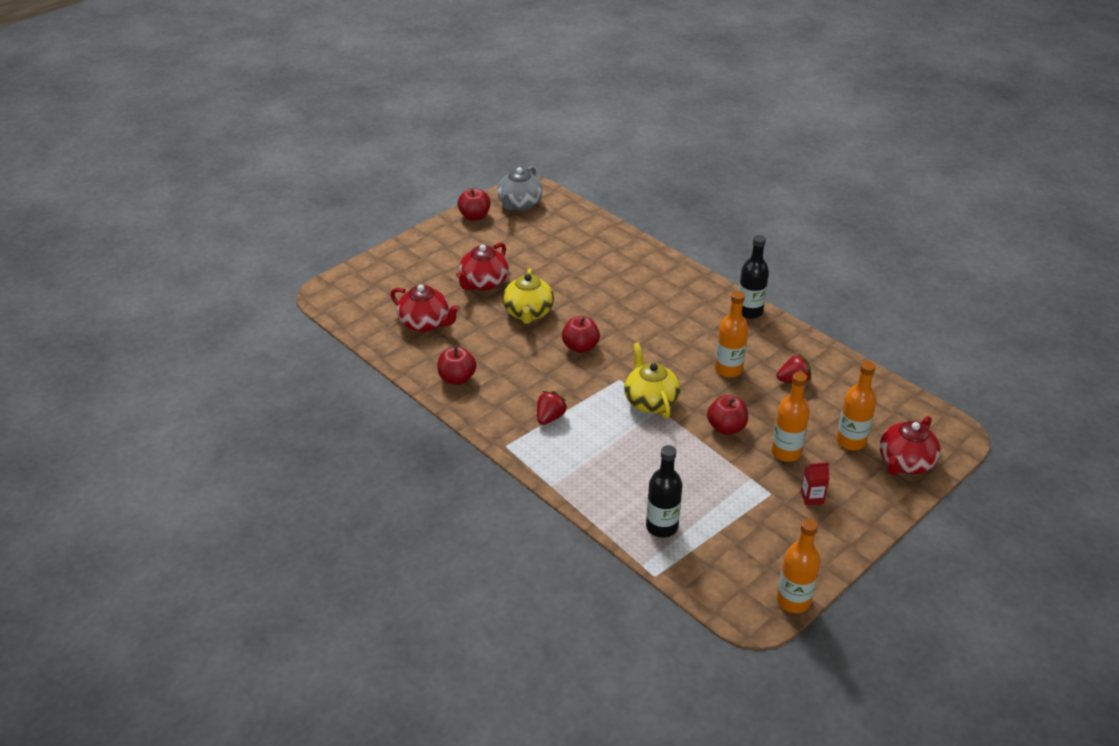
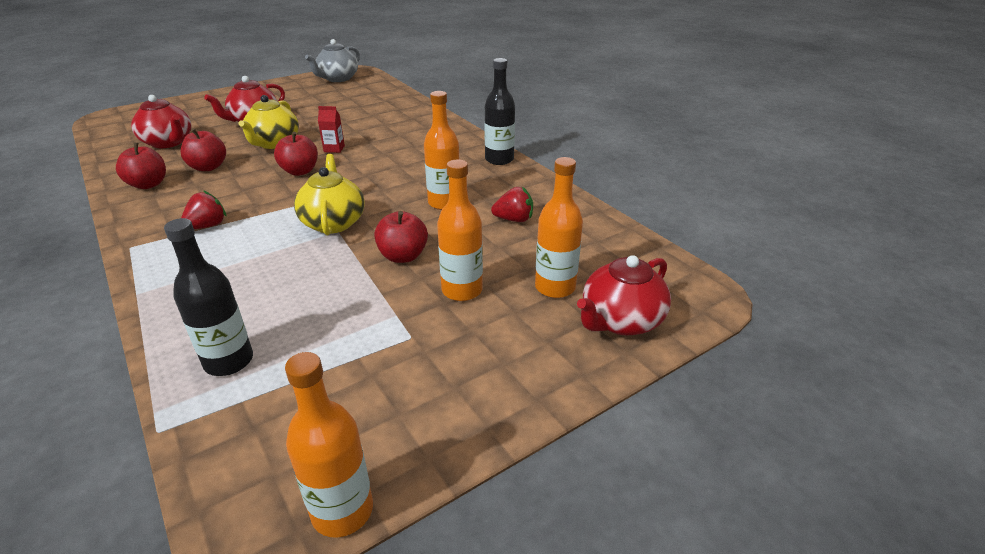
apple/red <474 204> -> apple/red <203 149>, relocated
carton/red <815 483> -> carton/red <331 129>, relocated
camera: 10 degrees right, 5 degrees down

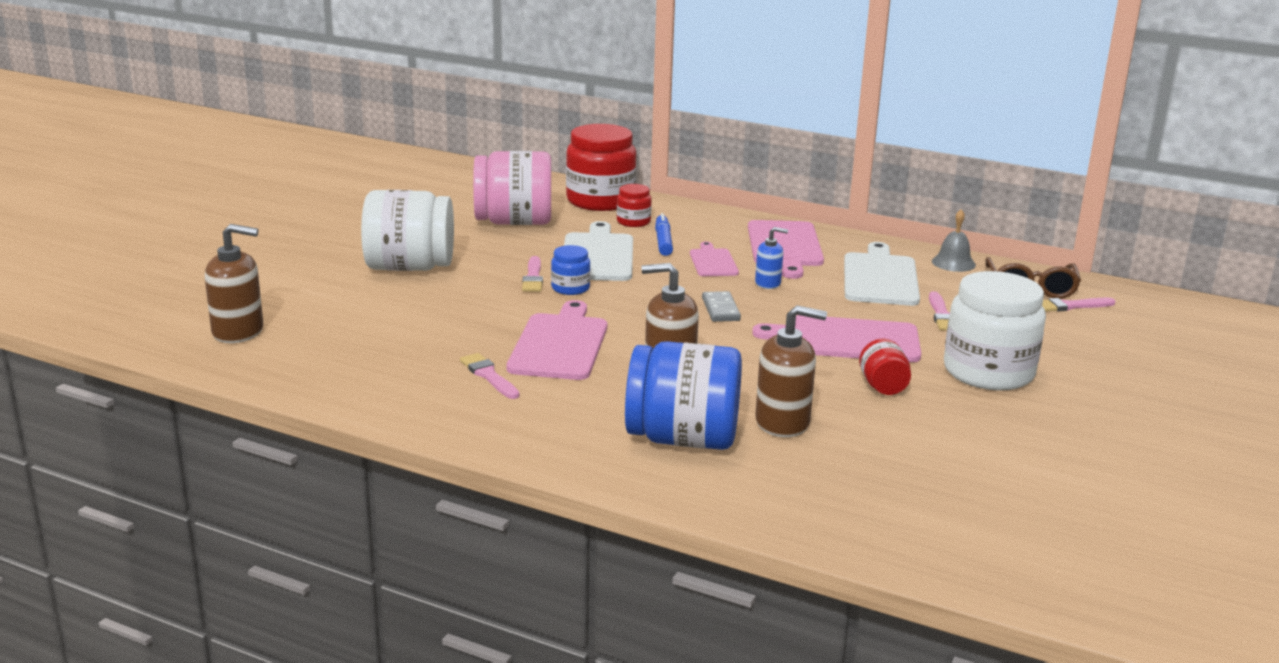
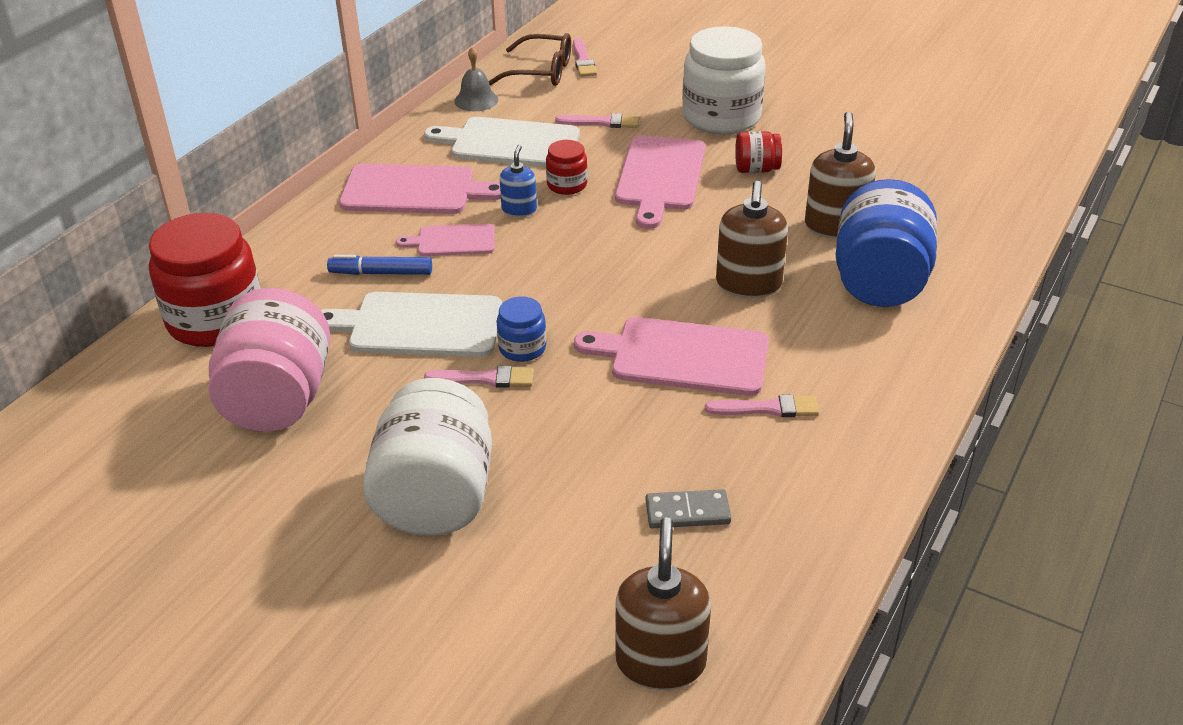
jar/red <634 205> -> jar/red <567 167>, relocated
domino/grey <721 306> -> domino/grey <688 508>, relocated
brush/pink <490 376> -> brush/pink <762 405>, 150 degrees counterclockwise
camera: 85 degrees left, 15 degrees up

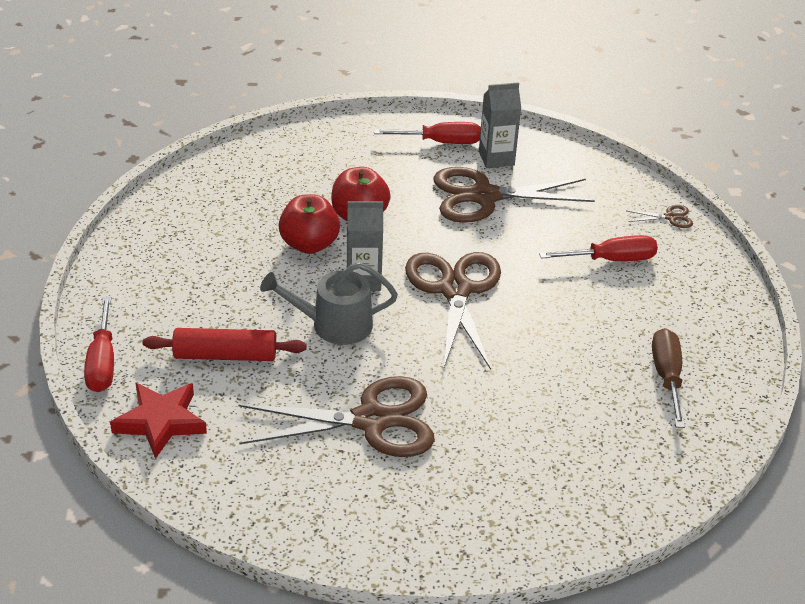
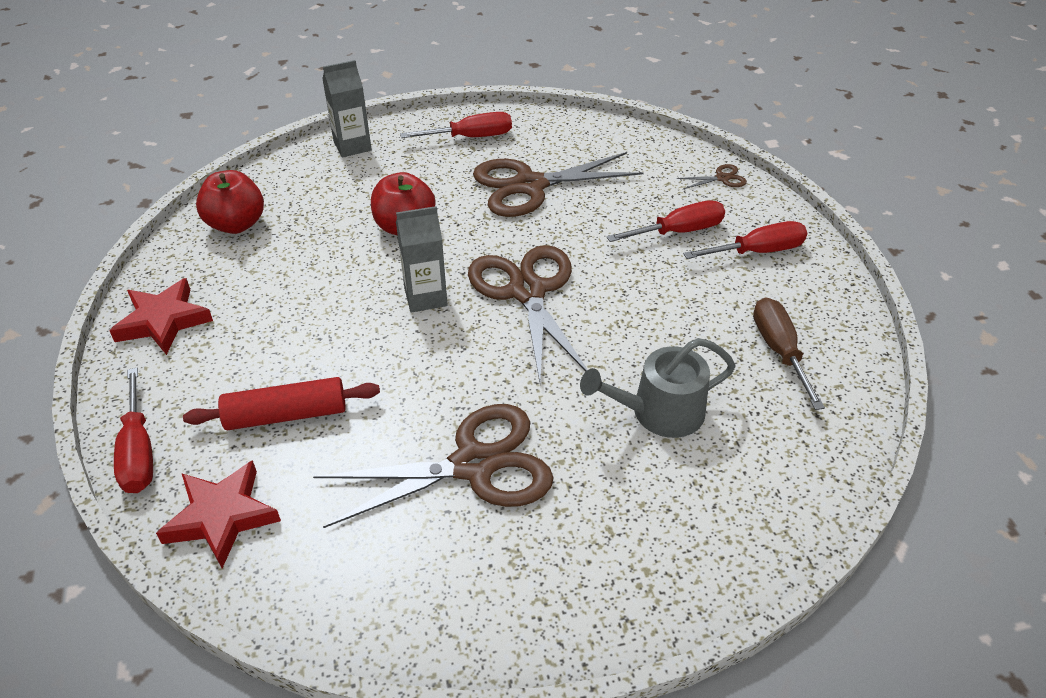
none -> star/red <161 316>
apple/red <309 224> -> apple/red <230 202>, relocated
carton/grey <500 125> -> carton/grey <347 108>, relocated
watering can/grey <329 303> -> watering can/grey <658 388>, relocated
none -> screwdriver/red <745 240>
camera: 10 degrees left, 5 degrees up

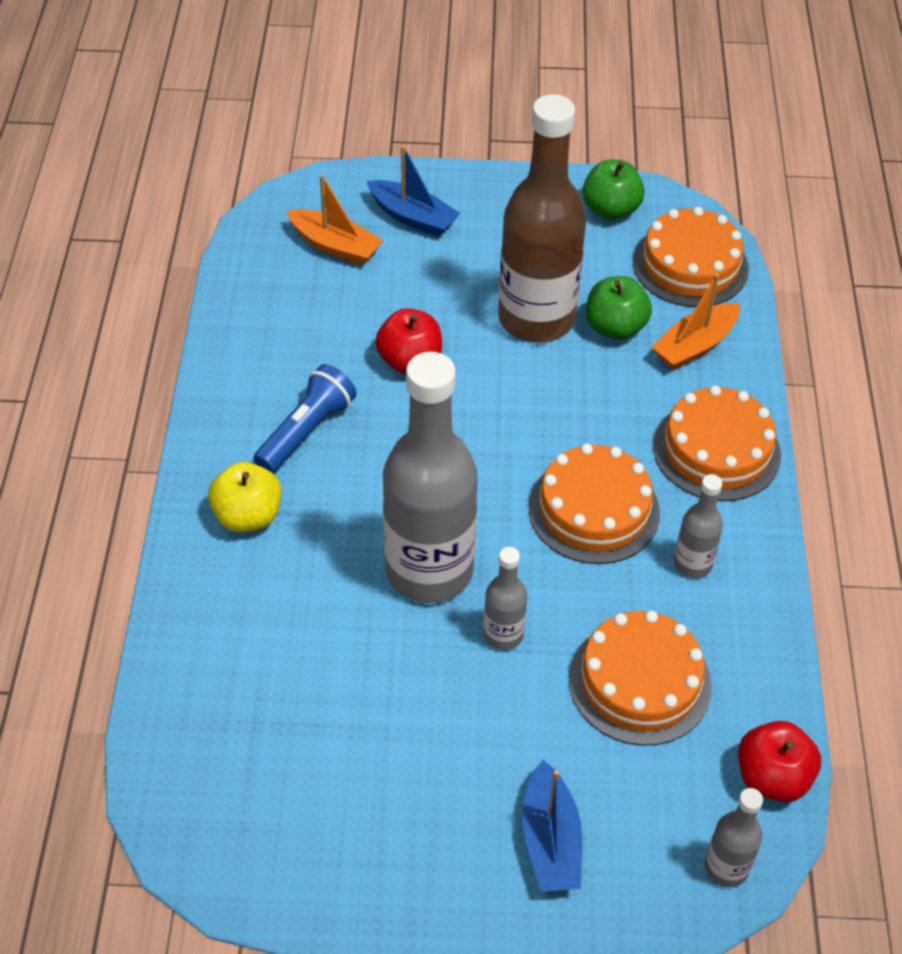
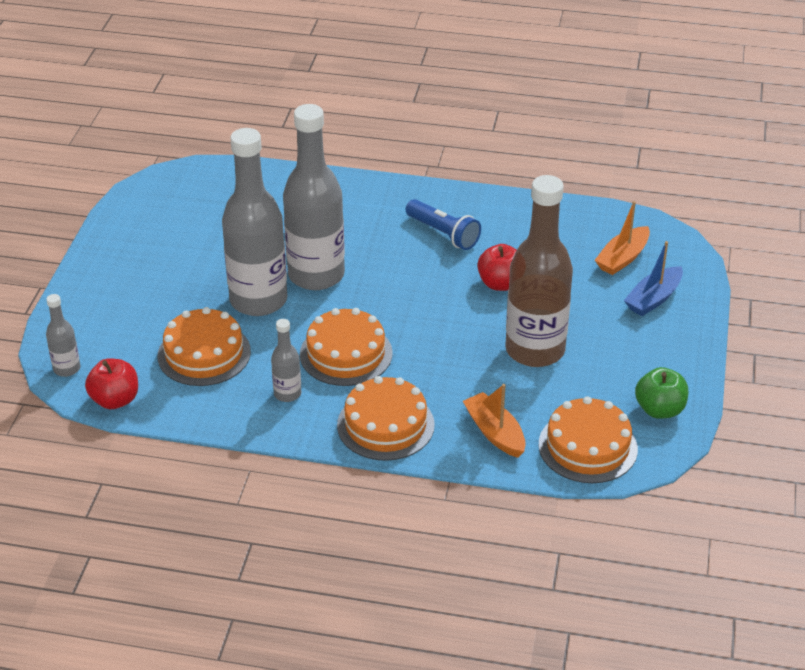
bottle/grey <505 598> -> bottle/grey <254 222>, x2.24
apple/yellow <244 497> -> none
boat/blue <552 826> -> none
apple/green <619 308> -> none
camera: 100 degrees right, 10 degrees down

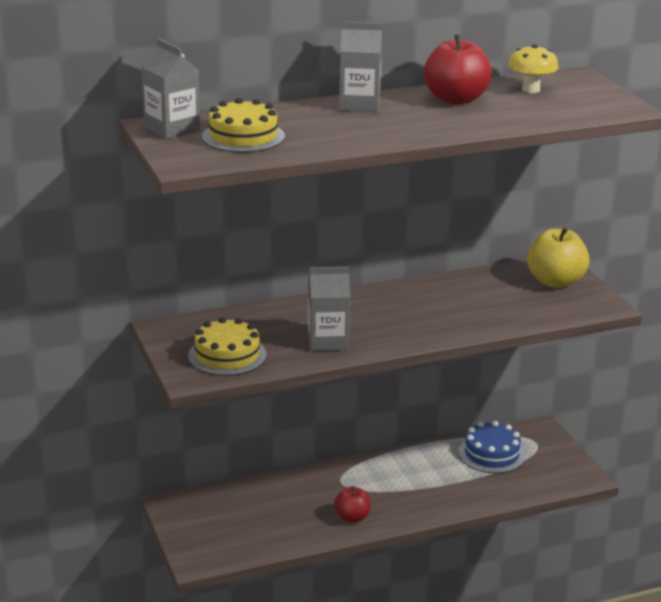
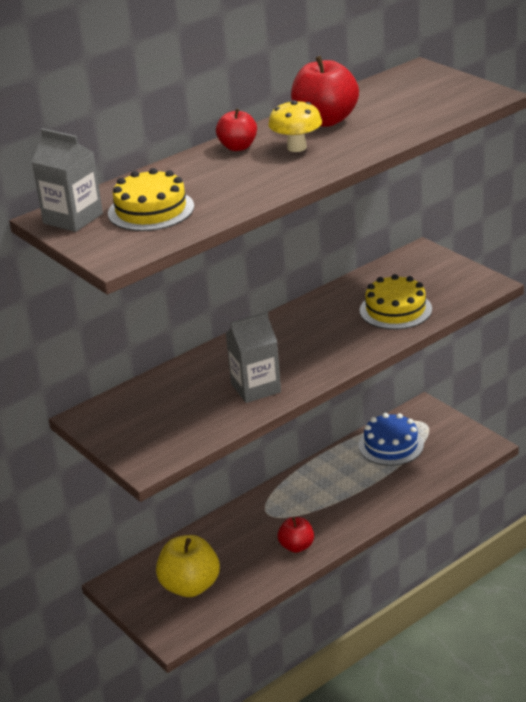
apple/yellow <558 257> -> apple/yellow <188 566>, relocated
carton/grey <360 67> -> apple/red <236 129>
mushroom/yellow <533 68> -> mushroom/yellow <295 126>, relocated
cake/yellow <227 346> -> cake/yellow <396 302>, relocated
camera: 15 degrees left, 5 degrees up

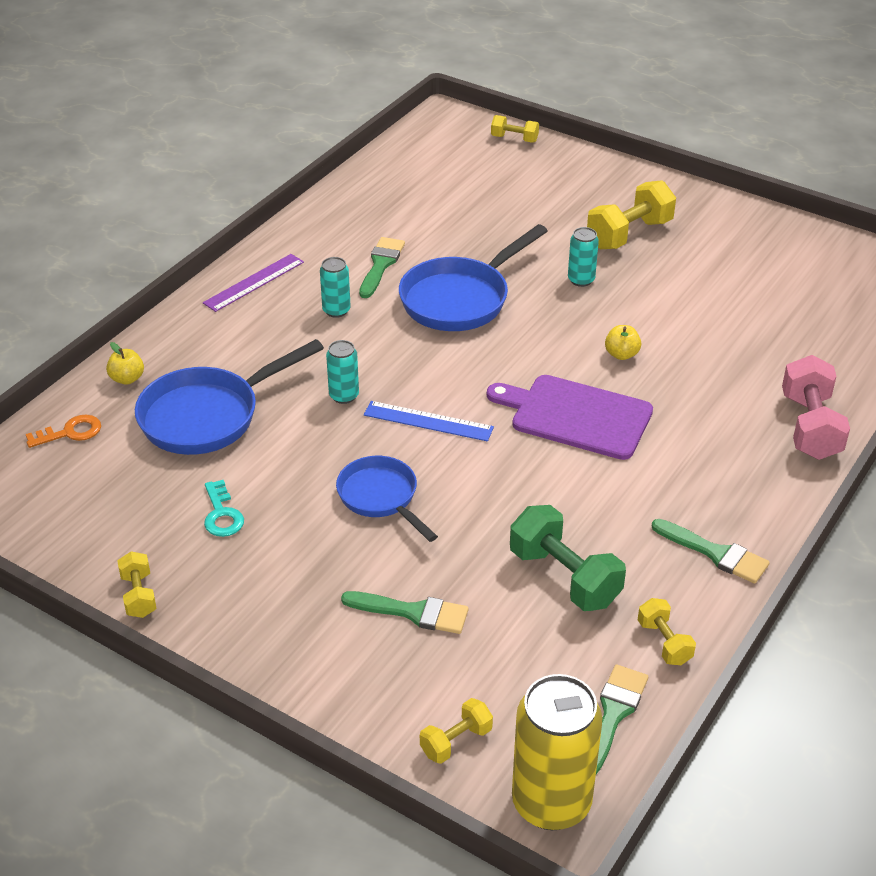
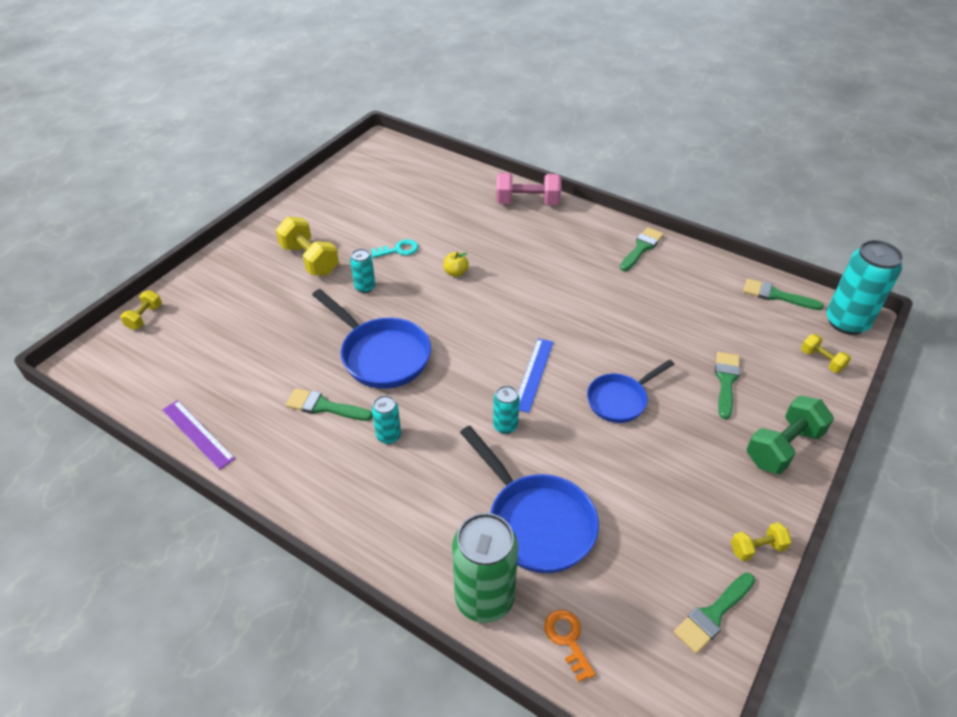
ruler/purple <253 283> -> ruler/purple <198 435>, relocated
key/turquoise <224 508> -> key/turquoise <394 248>, relocated
apple/yellow <125 363> -> can/green <485 568>
none -> brush/green <714 613>
dumbbell/green <568 558> -> dumbbell/green <790 434>, relocated
can/yellow <557 752> -> can/turquoise <864 287>
cutting board/purple <570 417> -> none
dumbbell/yellow <667 631> -> none
camera: 90 degrees left, 5 degrees up

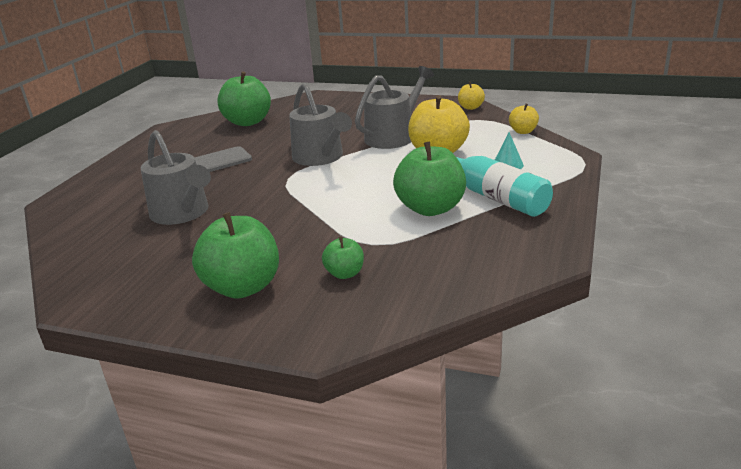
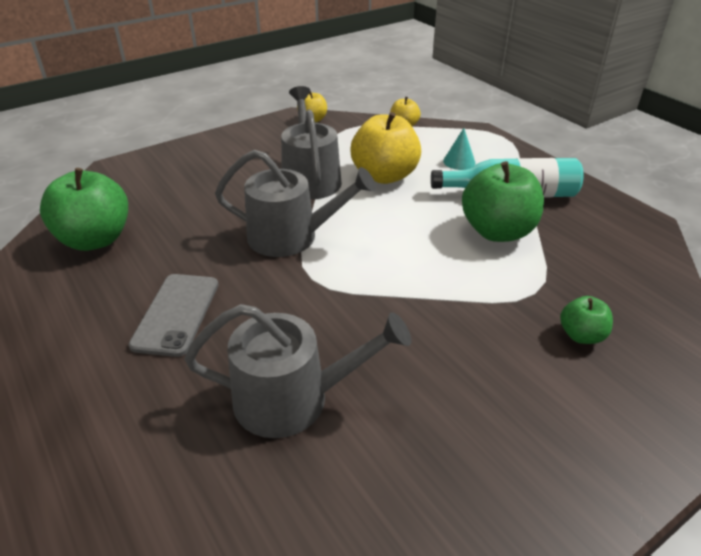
apple/green <235 255> -> none
camera: 55 degrees left, 10 degrees up

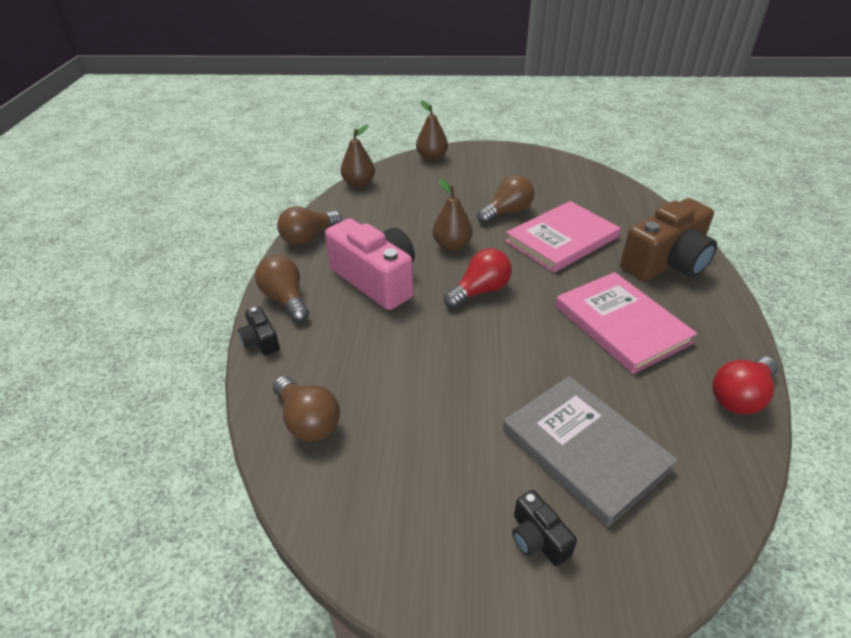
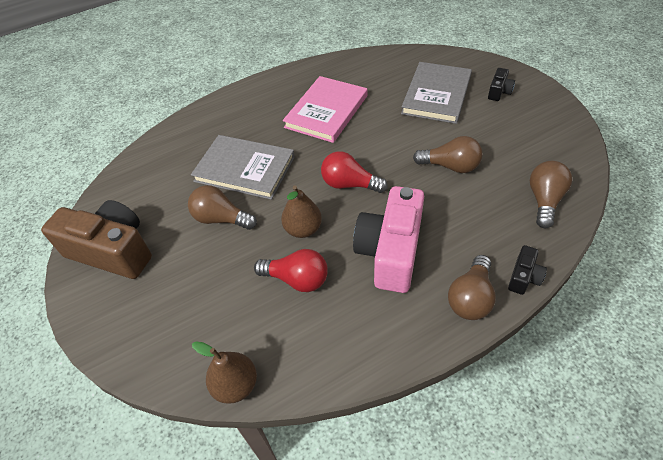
camera/brown <668 239> -> camera/brown <96 239>, relocated
book/pink <562 237> -> book/grey <243 167>
light bulb/red <745 385> -> light bulb/red <291 270>, relocated
light bulb/brown <309 226> -> light bulb/brown <448 154>, relocated
pear/brown <432 130> -> none
camera: 120 degrees left, 10 degrees up

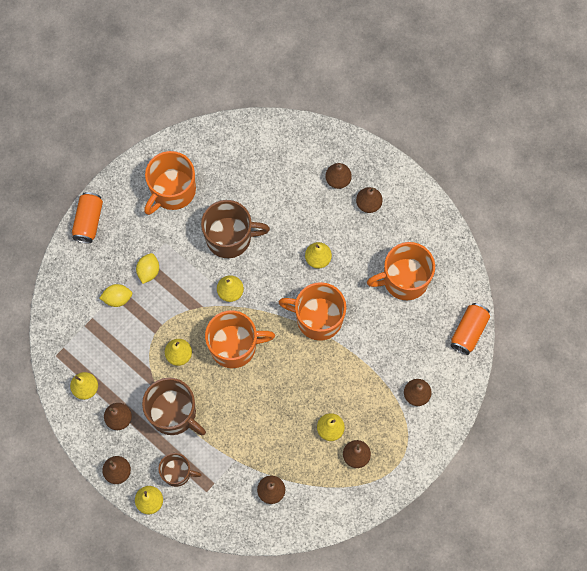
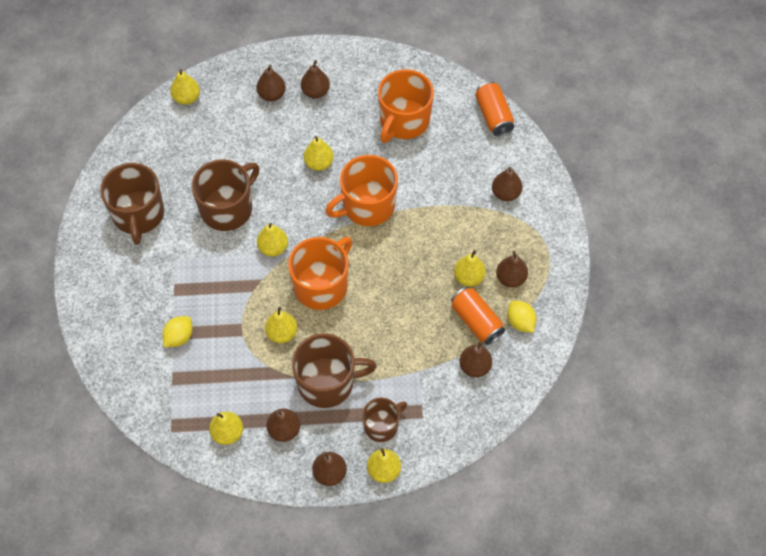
mug/orange <170 183> -> mug/brown <132 204>
none -> pear/yellow <185 87>
can/orange <87 217> -> can/orange <478 316>, relocated
lemon/yellow <147 268> -> lemon/yellow <522 317>, relocated
camera: 45 degrees left, 10 degrees down

